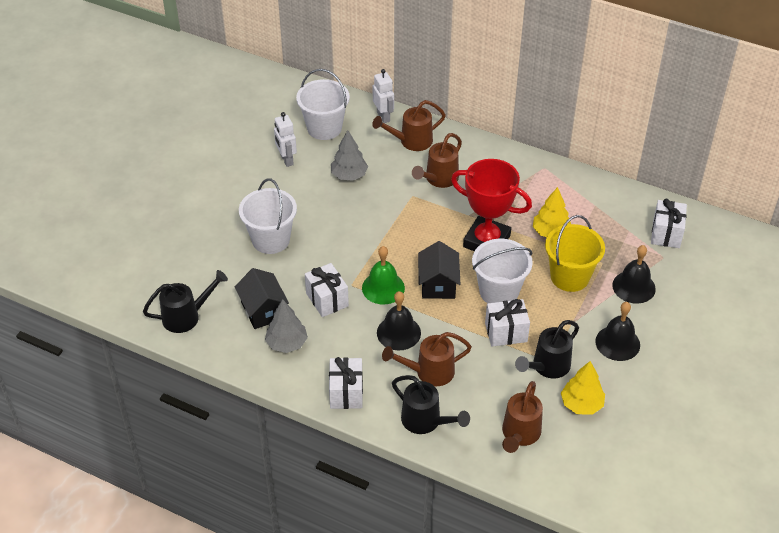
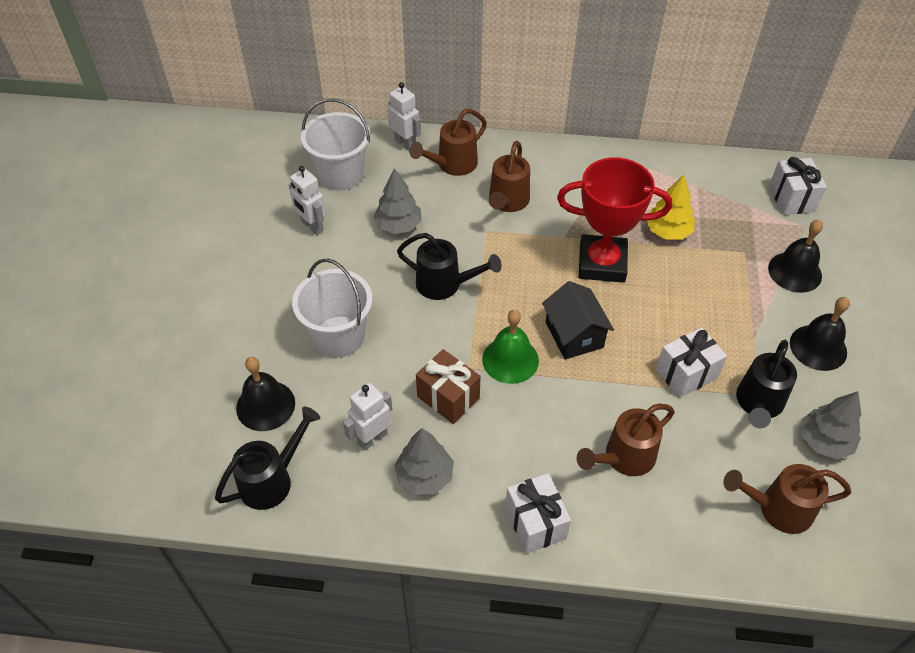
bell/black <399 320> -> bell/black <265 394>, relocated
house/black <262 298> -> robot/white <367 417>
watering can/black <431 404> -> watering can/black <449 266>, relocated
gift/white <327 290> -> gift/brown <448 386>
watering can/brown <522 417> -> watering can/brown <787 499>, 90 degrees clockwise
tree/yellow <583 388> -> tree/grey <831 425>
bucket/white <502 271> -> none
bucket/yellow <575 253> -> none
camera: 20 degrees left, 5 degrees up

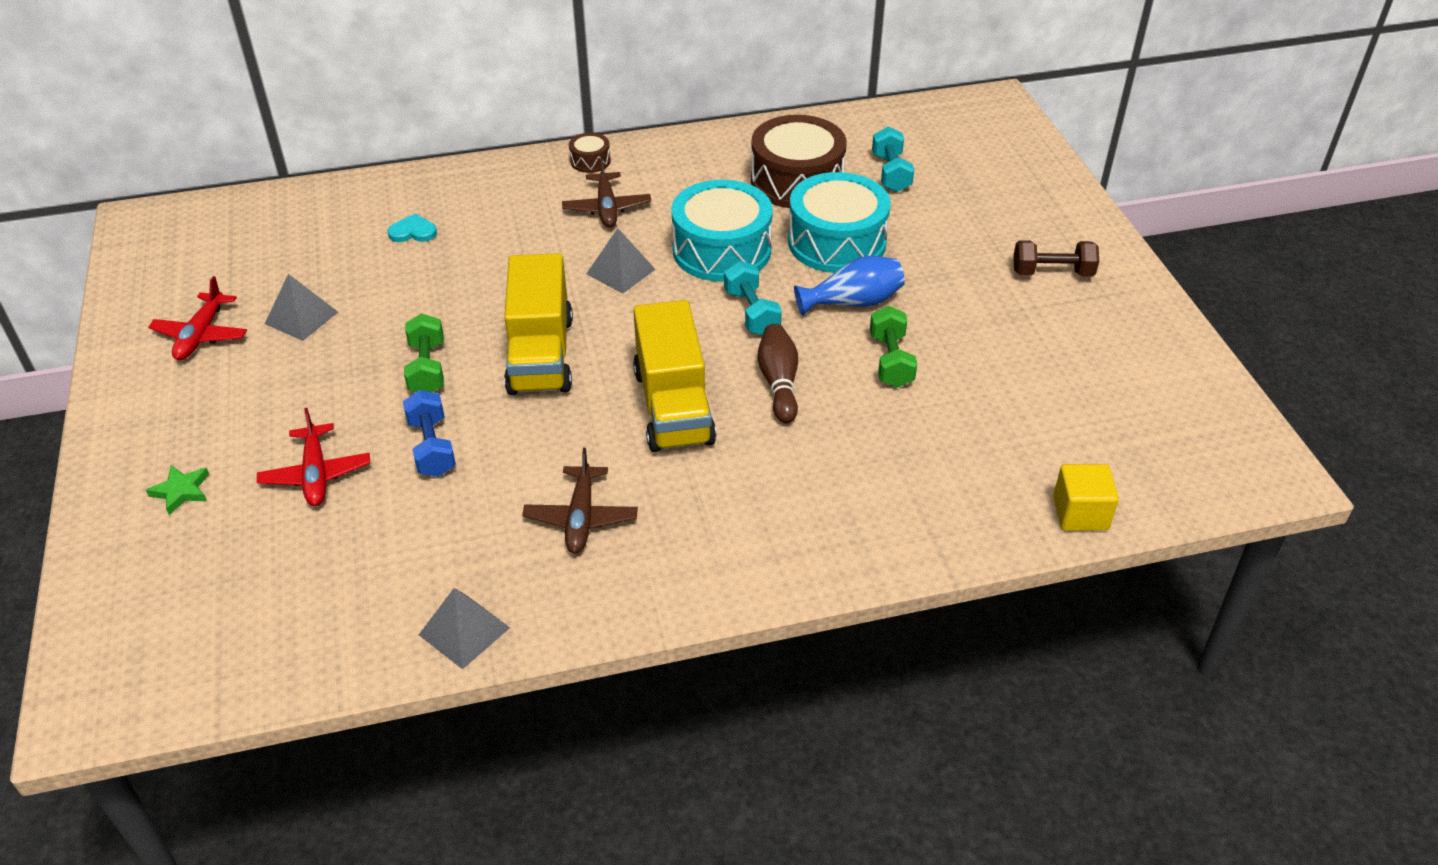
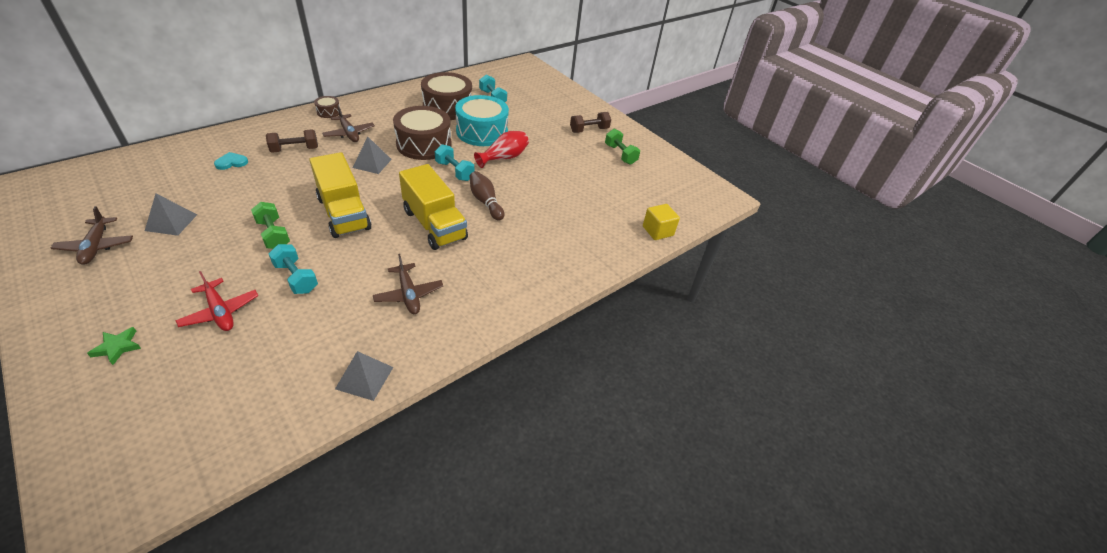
plane/red <197 318> -> plane/brown <91 235>
none -> dumbbell/brown <292 141>
dumbbell/blue <429 433> -> dumbbell/turquoise <293 269>
drum/turquoise <722 231> -> drum/brown <422 133>
vase/blue <849 286> -> vase/red <501 149>
dumbbell/green <893 347> -> dumbbell/green <622 147>, relocated
camera: 30 degrees left, 0 degrees up

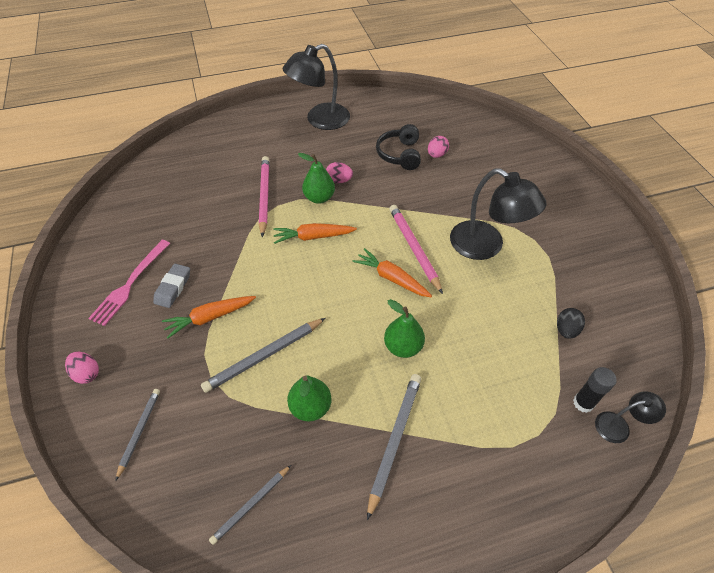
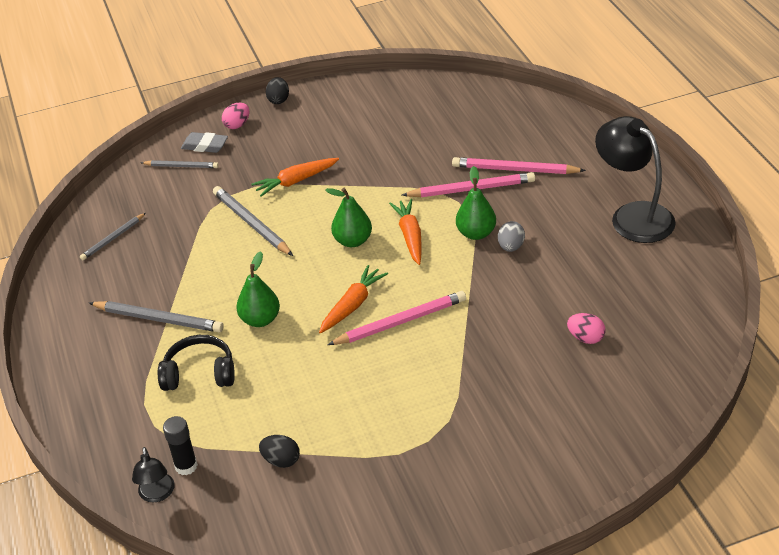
pencil/grey <250 505> -> pencil/grey <113 236>, 90 degrees counterclockwise
headphones/black <398 147> -> headphones/black <196 363>, relocated
eraser/grey <171 286> -> eraser/grey <204 142>, relocated
carrot/orange <209 317> -> carrot/orange <295 177>, 90 degrees counterclockwise
none -> egg/black <277 90>
pear/green <309 399> -> pear/green <349 217>, relocated
none -> pencil/pink <519 165>
egg/pink <339 172> -> egg/grey <511 236>
fork/pink <129 283> -> none
lamp/black <498 214> -> none
camera: 90 degrees right, 10 degrees down

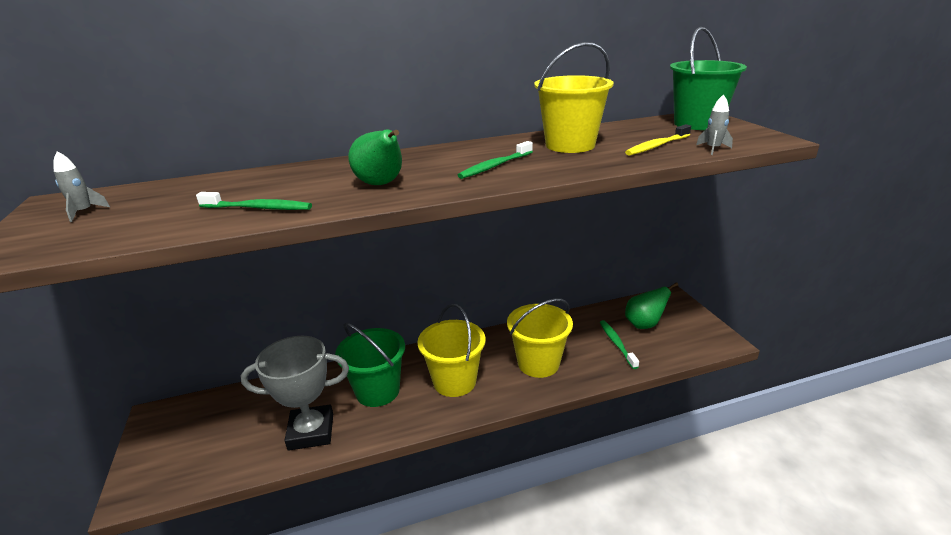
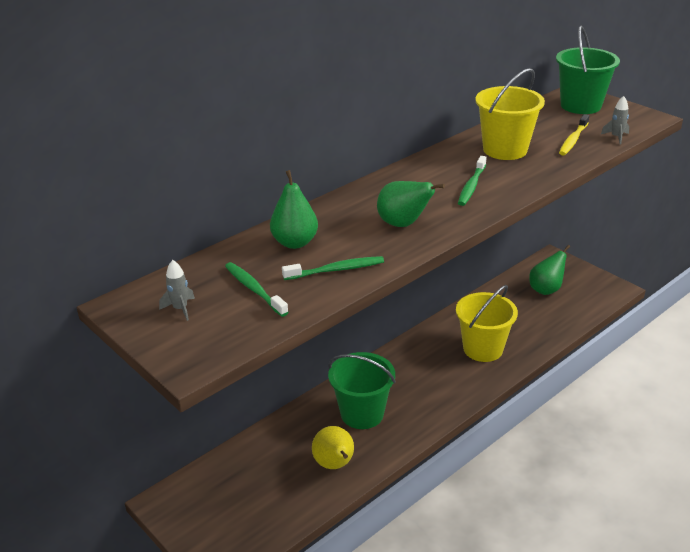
toothbrush/green <619 344> -> toothbrush/green <257 289>, relocated
none -> pear/green <294 209>
trophy/grey <295 393> -> pear/yellow <333 447>
bucket/yellow <451 350> -> none
camera: 25 degrees left, 5 degrees up

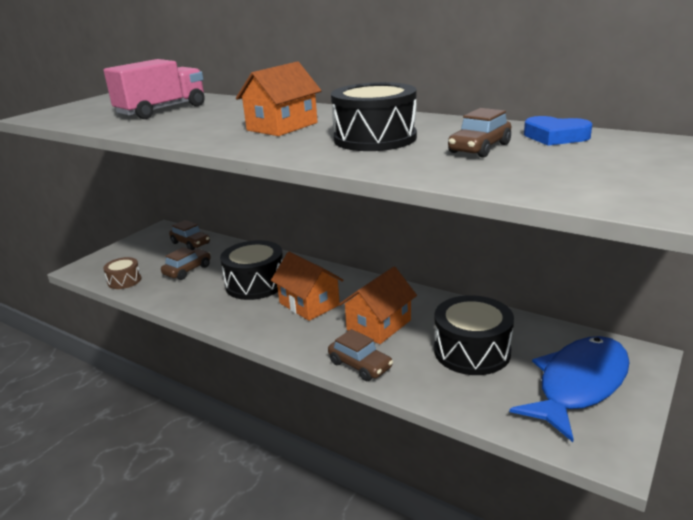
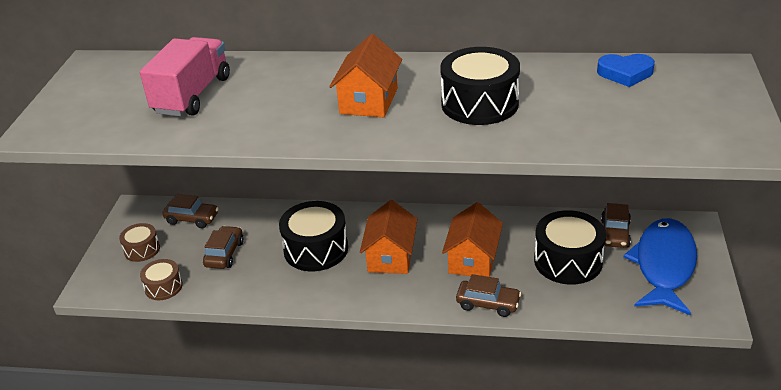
none -> drum/brown <139 242>
house/orange <307 286> -> house/orange <388 237>, 75 degrees clockwise
car/brown <479 133> -> car/brown <616 225>, relocated
camera: 25 degrees left, 10 degrees up

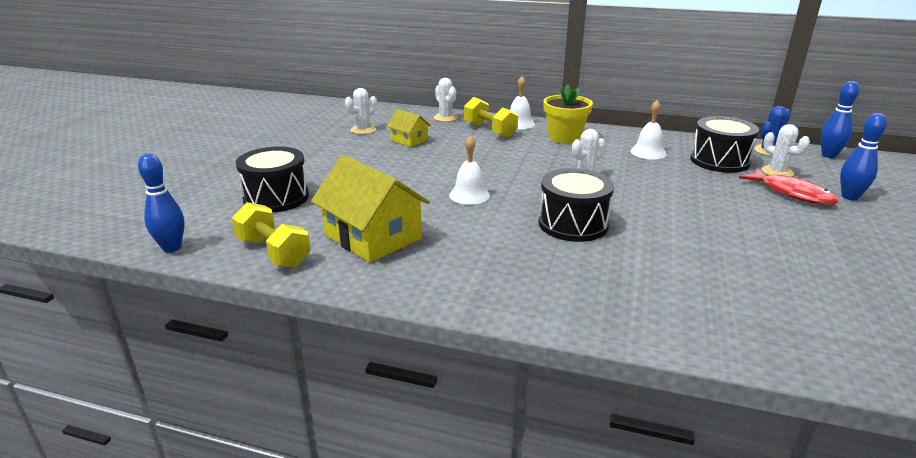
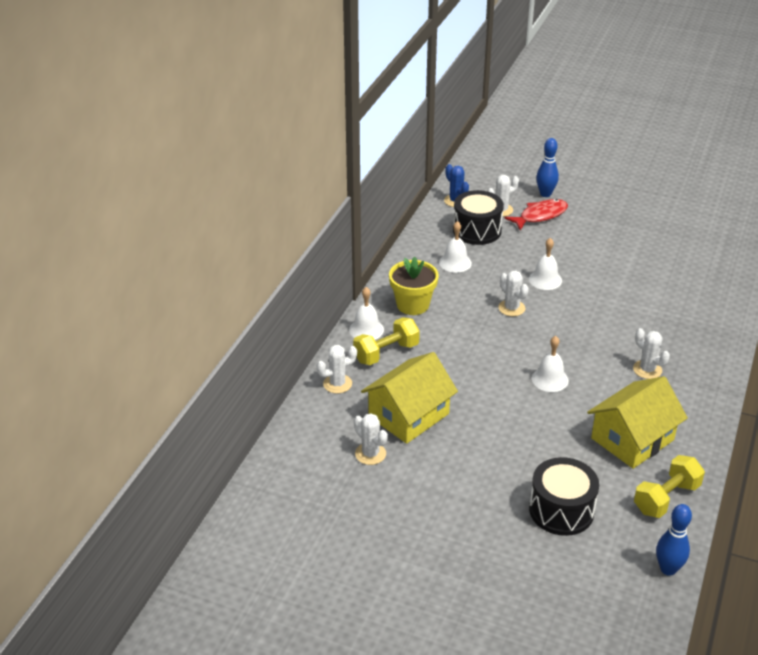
house/yellow <409 128> -> house/yellow <409 398>, x1.90
none -> bell/white <545 264>
none -> cactus/white <651 353>
drum/black <576 205> -> none
bowling pin/blue <839 119> -> none
camera: 85 degrees left, 10 degrees up

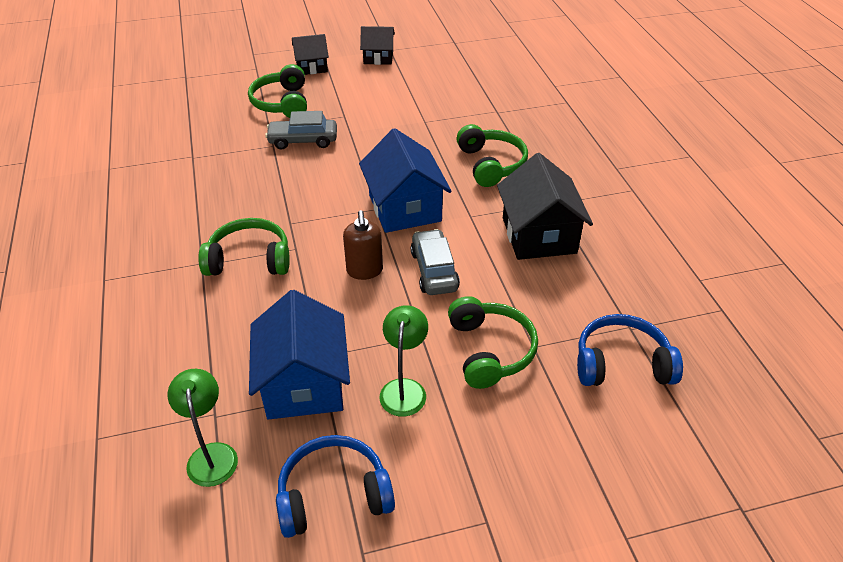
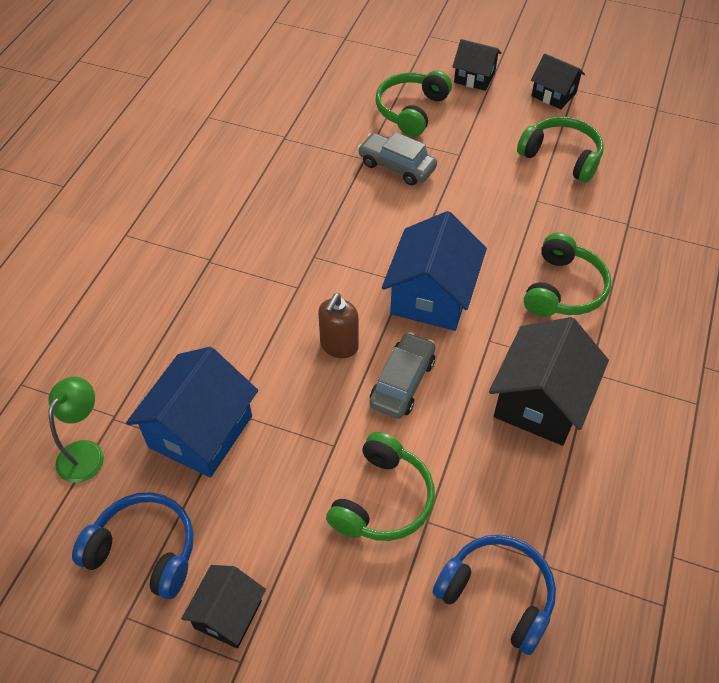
none -> house/black <223 606>
headphones/green <244 247> -> headphones/green <560 149>, relocated
lamp/green <404 361> -> none
camera: 35 degrees right, 10 degrees up

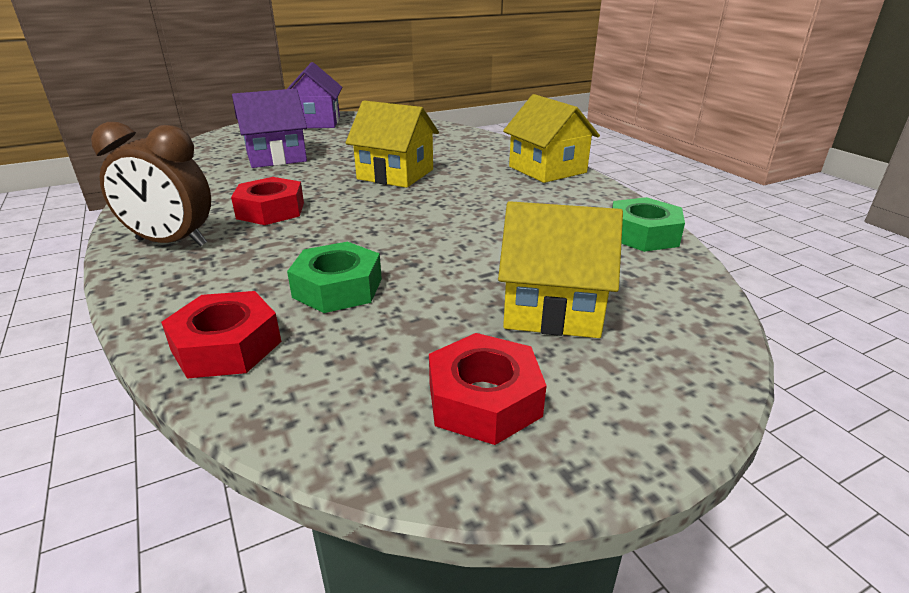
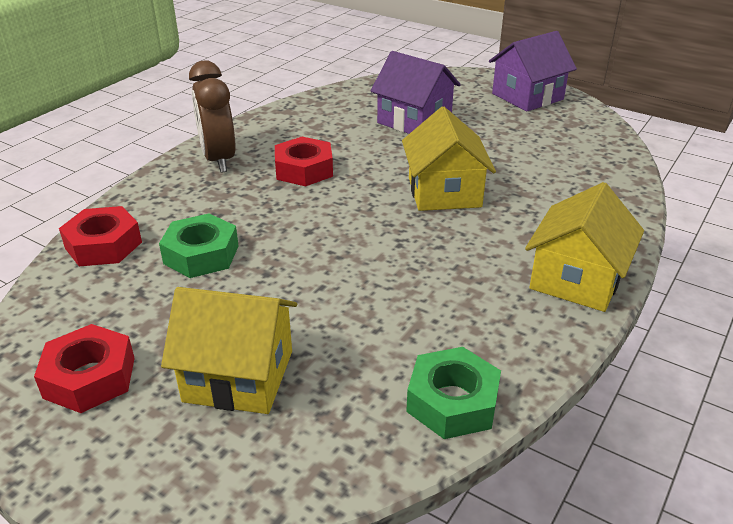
house/yellow <560 269> -> house/yellow <229 350>, 60 degrees counterclockwise
camera: 60 degrees right, 5 degrees up

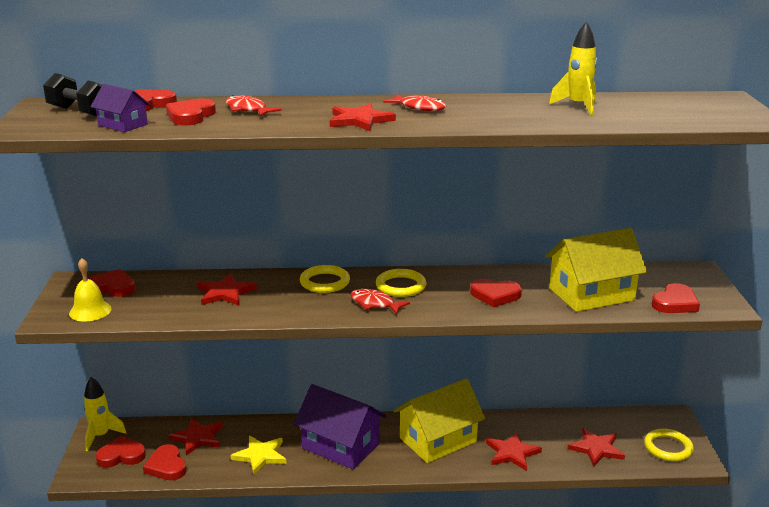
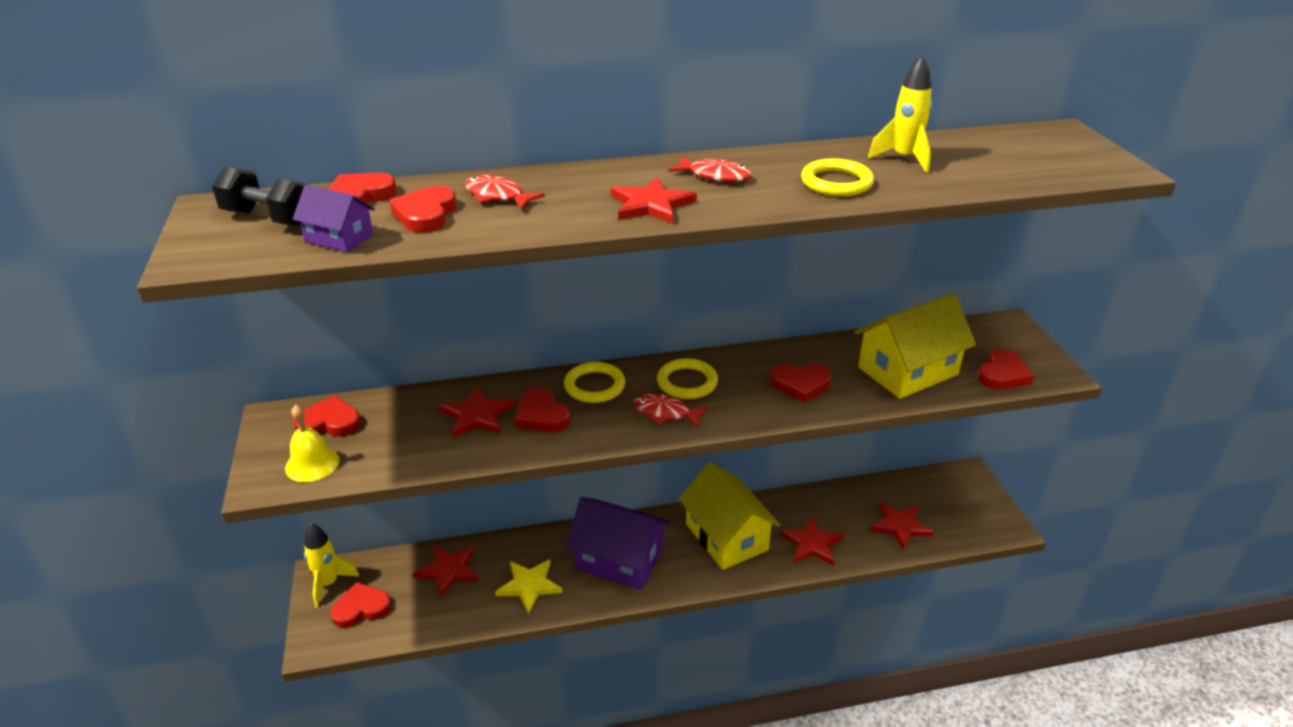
heart/red <165 462> -> heart/red <542 410>, relocated
house/yellow <439 420> -> house/yellow <729 516>, 75 degrees counterclockwise
ring/yellow <669 445> -> ring/yellow <837 177>, relocated
camera: 10 degrees left, 10 degrees up

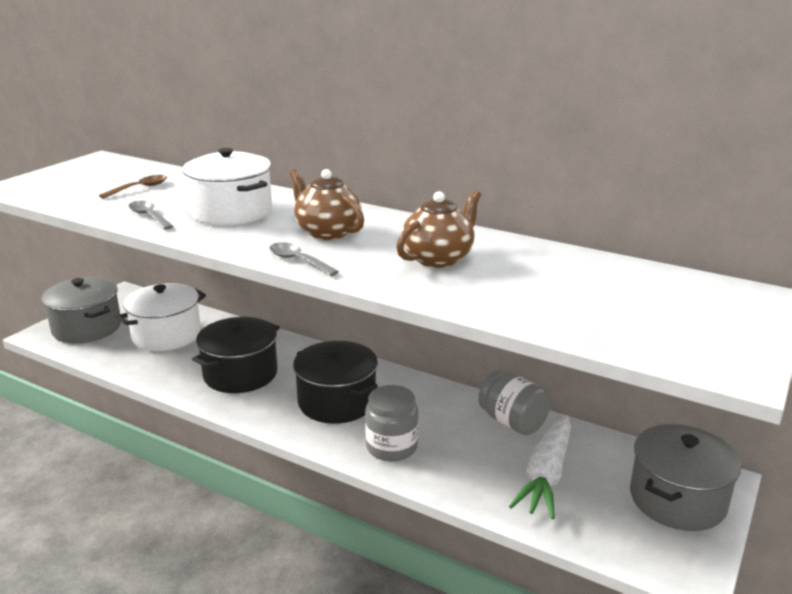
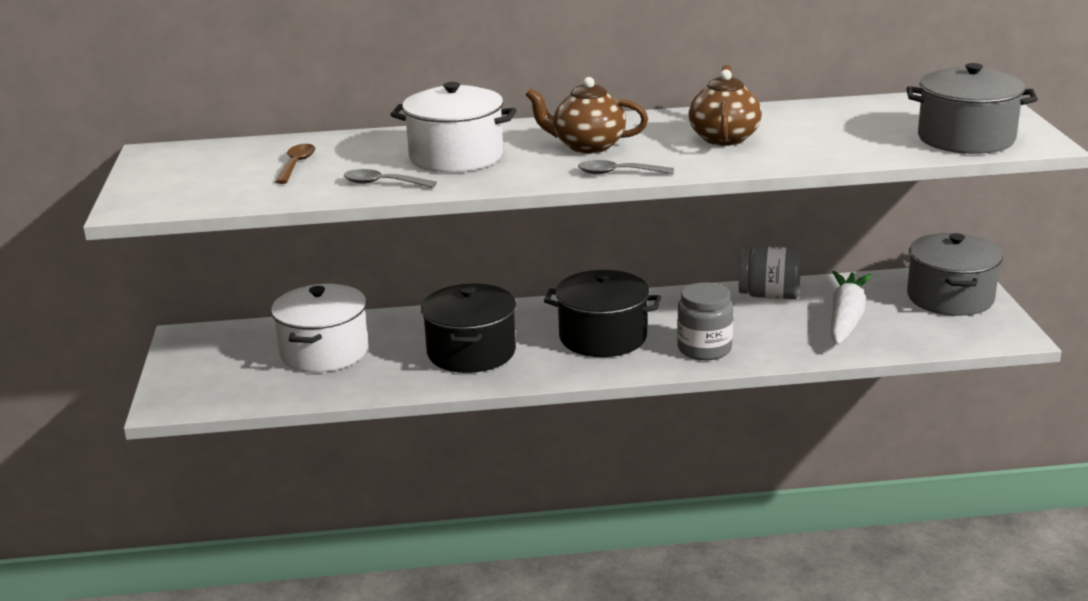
carrot/white <540 467> -> carrot/white <851 308>, 150 degrees counterclockwise
pot/grey <81 310> -> pot/grey <972 108>, relocated
camera: 35 degrees left, 0 degrees up

